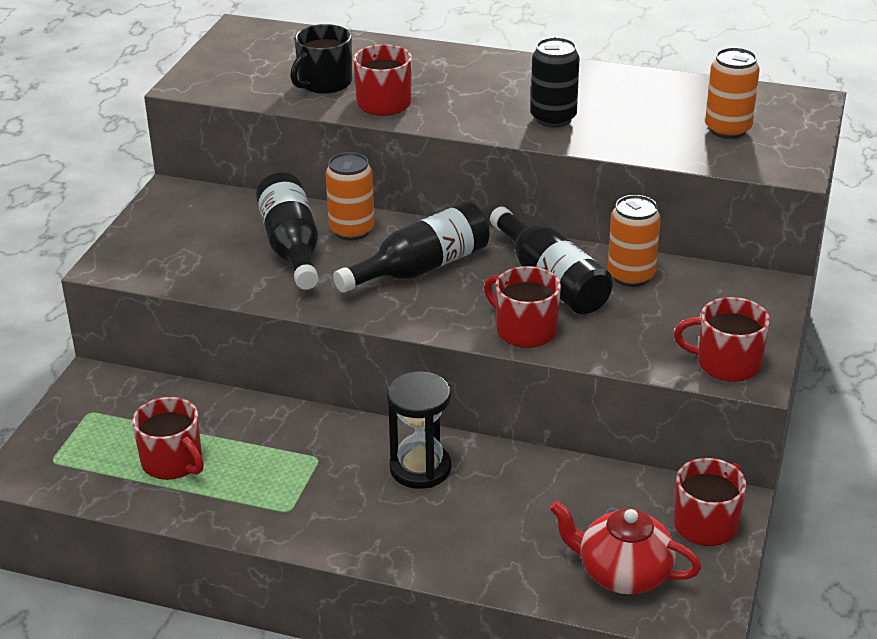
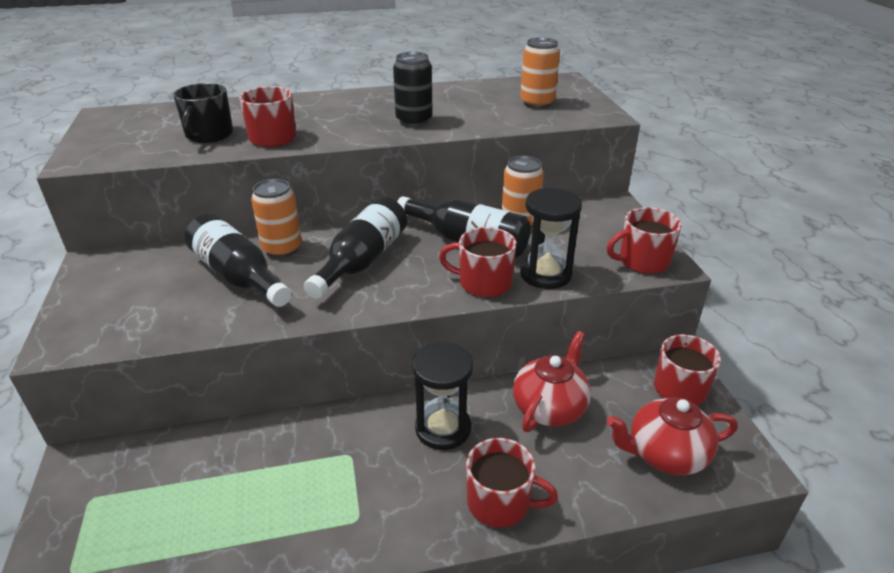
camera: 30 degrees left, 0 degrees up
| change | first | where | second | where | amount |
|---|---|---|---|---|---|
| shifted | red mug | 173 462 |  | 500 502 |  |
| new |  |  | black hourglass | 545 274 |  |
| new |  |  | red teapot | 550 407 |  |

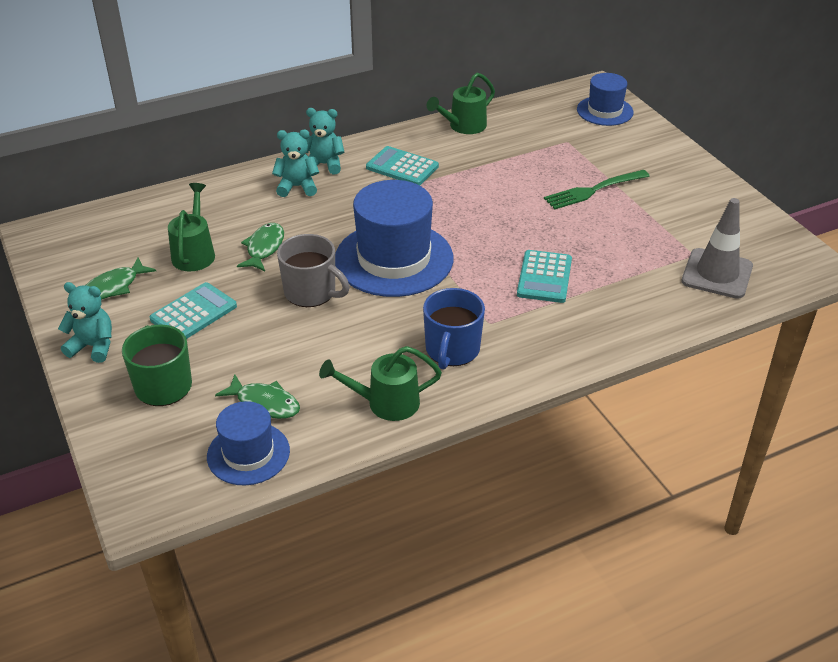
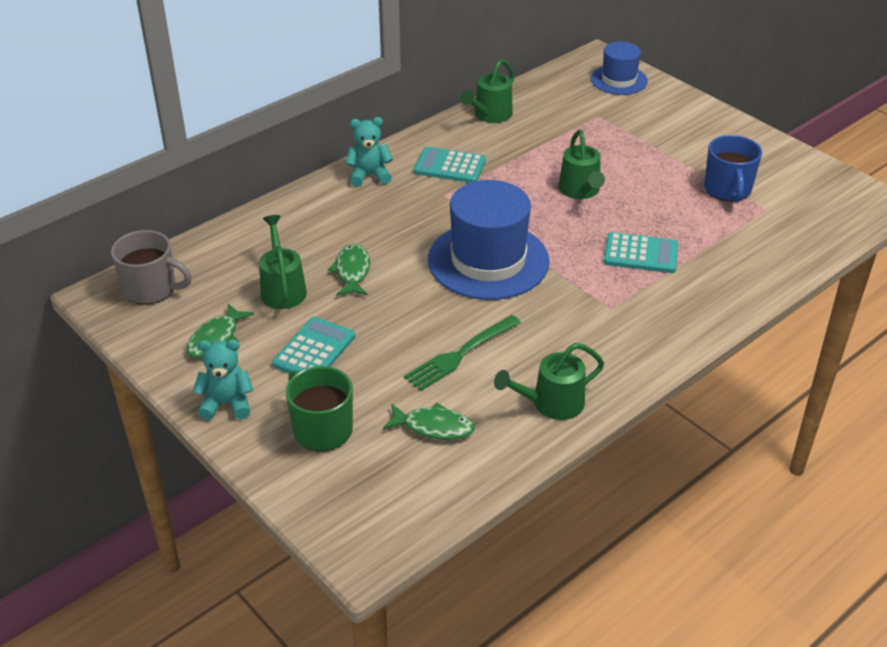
camera: 15 degrees left, 0 degrees up
| change | first | where | second | where | amount |
|---|---|---|---|---|---|
| gone | turquoise teddy bear | 297 187 |  |  |  |
| shifted | green fork | 593 190 |  | 460 354 |  |
| gone | grey traffic cone | 717 274 |  |  |  |
| shifted | grey mug | 311 292 |  | 151 289 |  |
| rotated | turquoise calculator | 544 277 |  | 641 254 | 75 degrees counterclockwise |
| shifted | blue mug | 452 350 |  | 728 190 |  |
| gone | blue hat | 248 453 |  |  |  |
| new |  |  | green watering can | 581 191 |  |

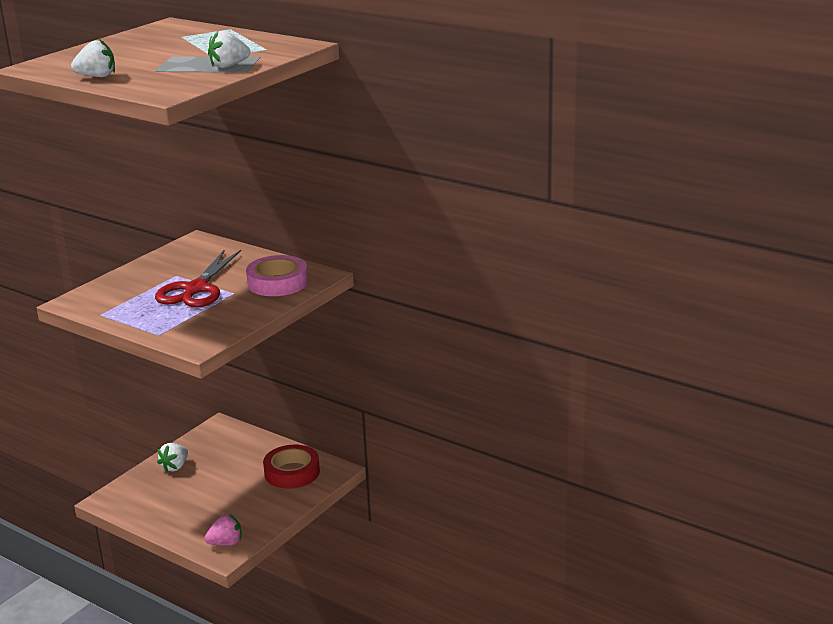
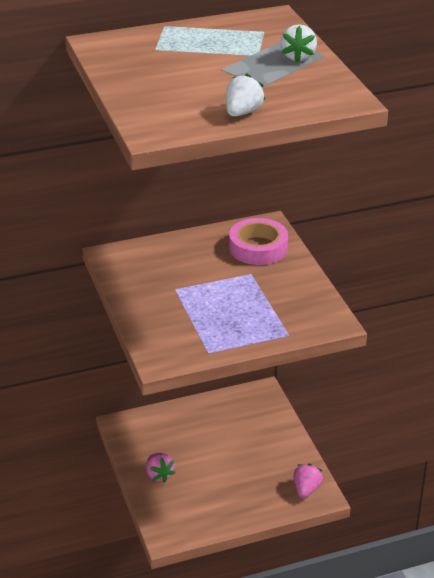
camera: 55 degrees left, 10 degrees up
| change | first | where | second | where | amount |
|---|---|---|---|---|---|
| gone | red scissors | 196 289 |  |  |  |
| repainted | white strawberry | 175 467 | pink strawberry | 159 475 |  |
| gone | red tape | 292 472 |  |  |  |

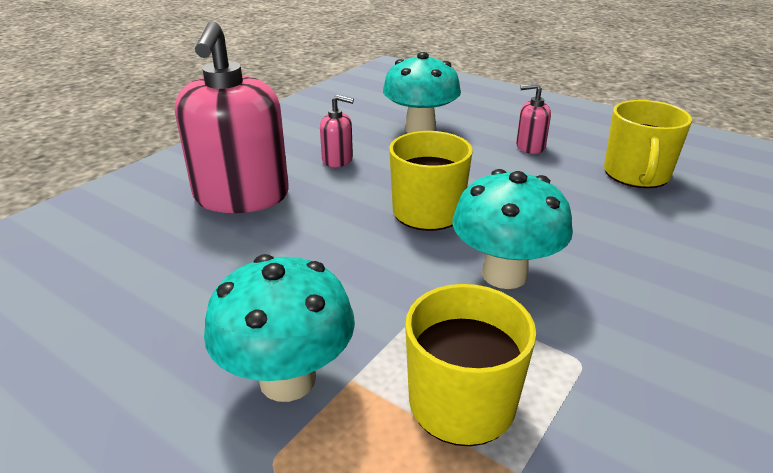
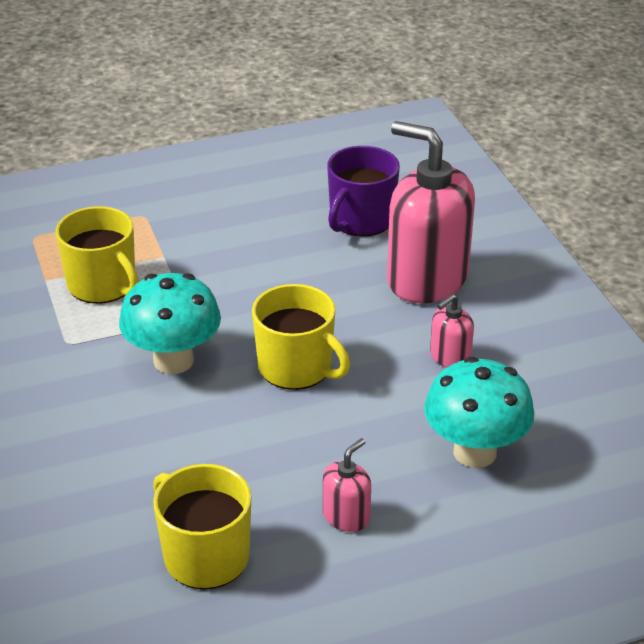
camera: 125 degrees right, 5 degrees up
| change | first | where | second | where | amount |
|---|---|---|---|---|---|
| gone | turquoise mushroom | 287 379 |  |  |  |
| new |  |  | purple mug | 360 220 |  |

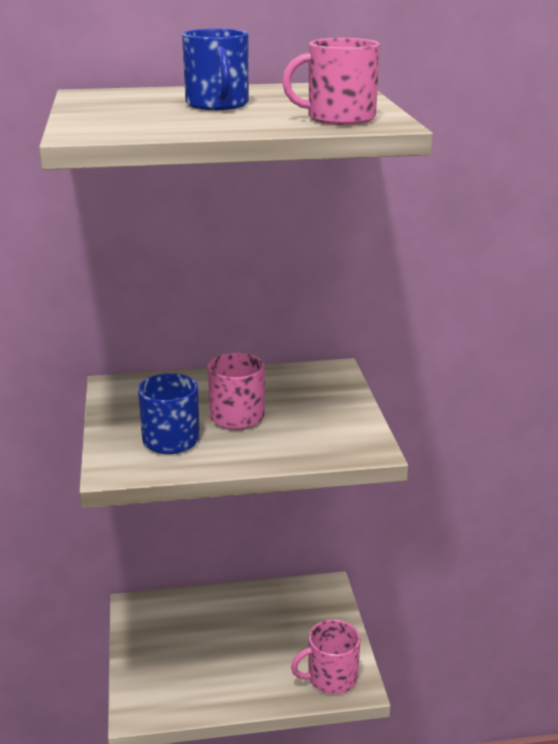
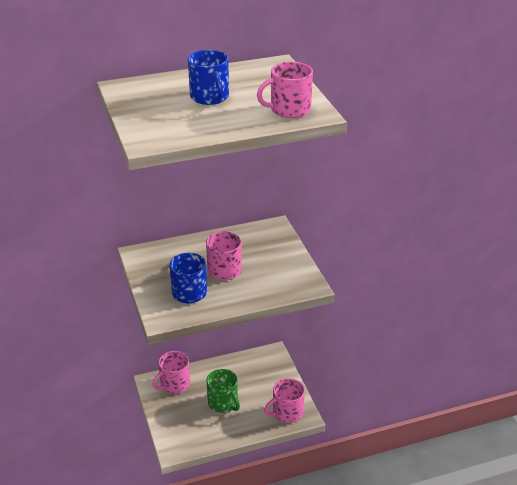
camera: 10 degrees left, 10 degrees up
| change | first | where | second | where | amount |
|---|---|---|---|---|---|
| new |  |  | pink mug | 174 384 |  |
| new |  |  | green mug | 223 403 |  |

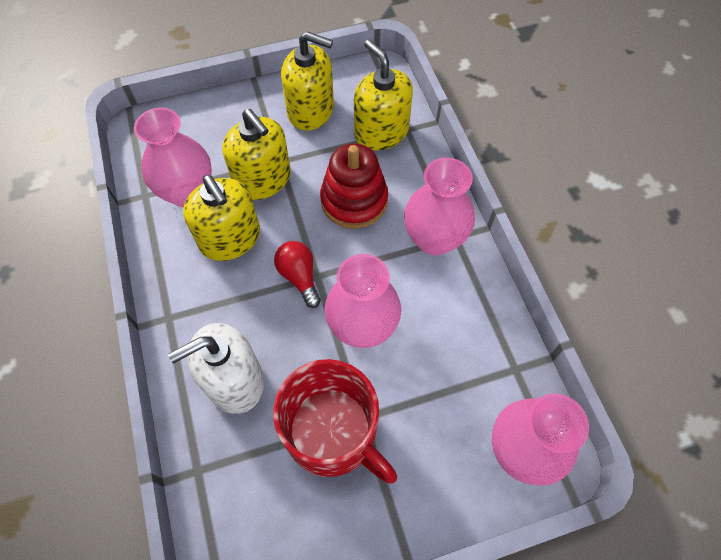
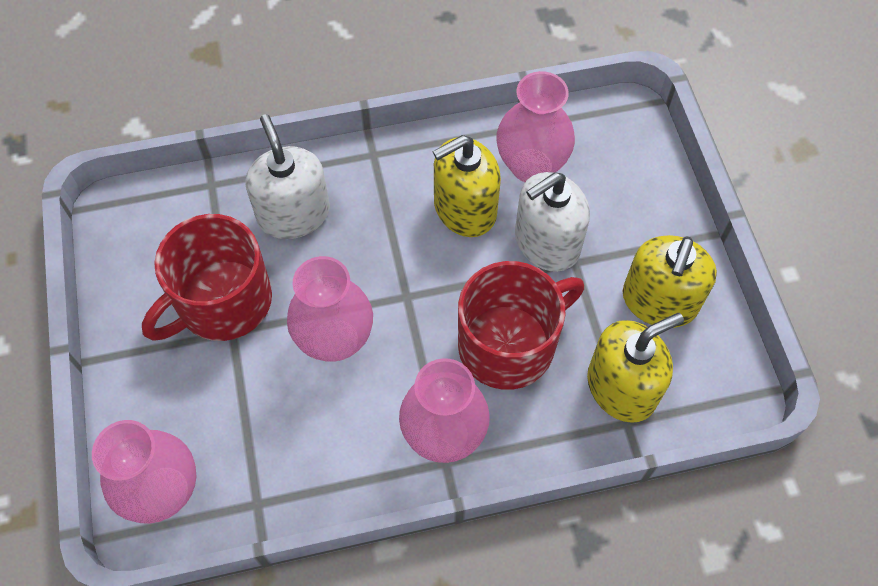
camera: 95 degrees right, 0 degrees up
| change | first | where | second | where | amount |
|---|---|---|---|---|---|
| repainted | yellow soap dispenser | 263 179 | white soap dispenser | 546 242 |  |
| swapped | red stacking toy | 354 200 | red mug | 509 344 |  |
| gone | red light bulb | 299 277 |  |  |  |

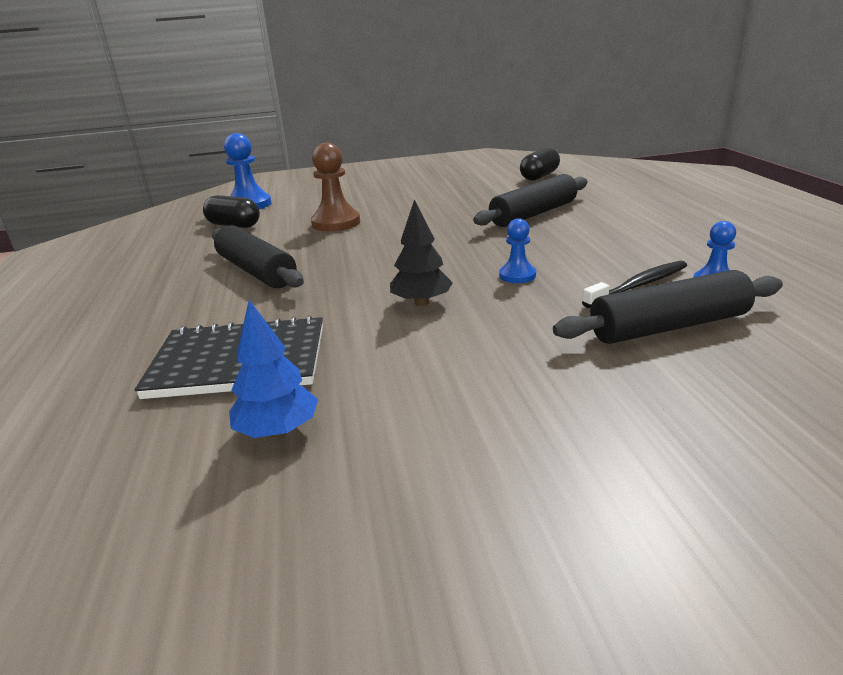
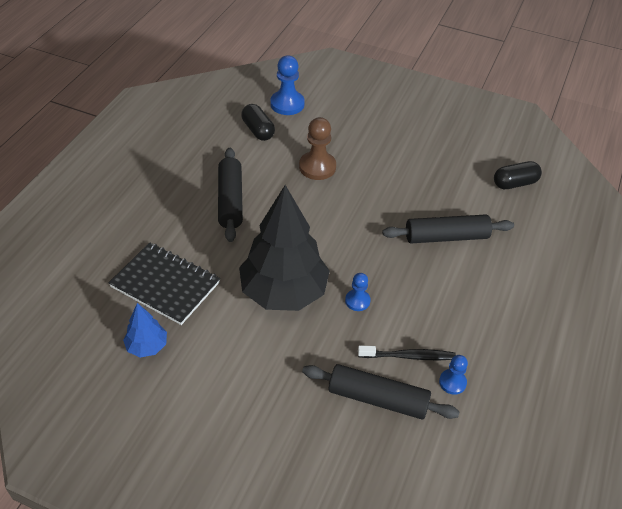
camera: 30 degrees right, 20 degrees up
| change | first | where | second | where | amount |
|---|---|---|---|---|---|
| scaled | black tree | 421 303 |  | 284 292 | x2.20 |

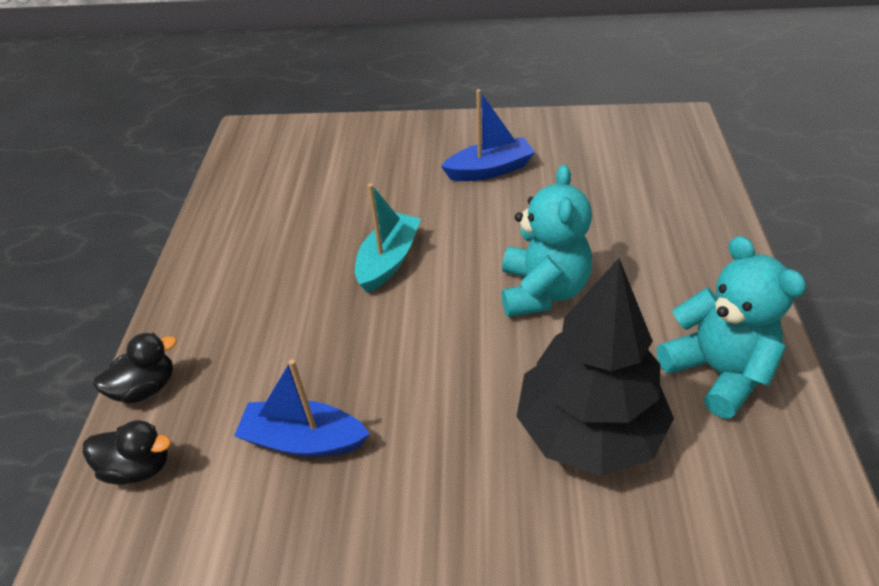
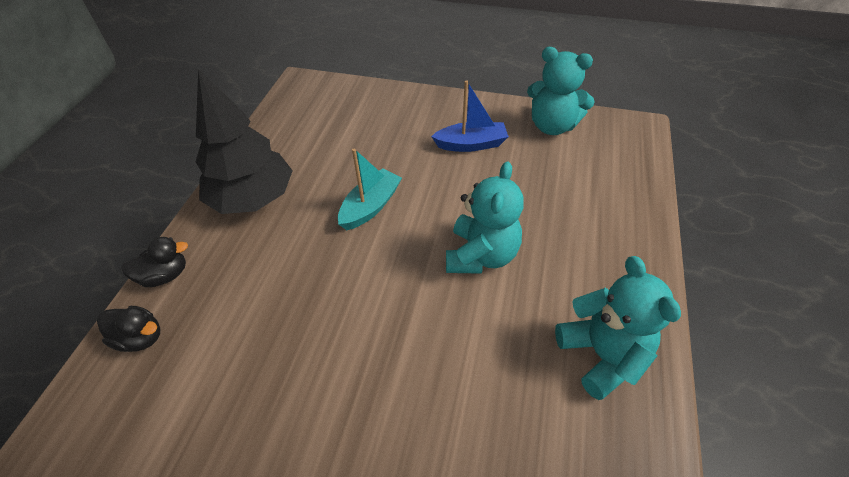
camera: 10 degrees right, 5 degrees up
| change | first | where | second | where | amount |
|---|---|---|---|---|---|
| shifted | black tree | 588 431 |  | 253 198 |  |
| gone | blue boat | 303 440 |  |  |  |
| new |  |  | turquoise teddy bear | 552 126 |  |

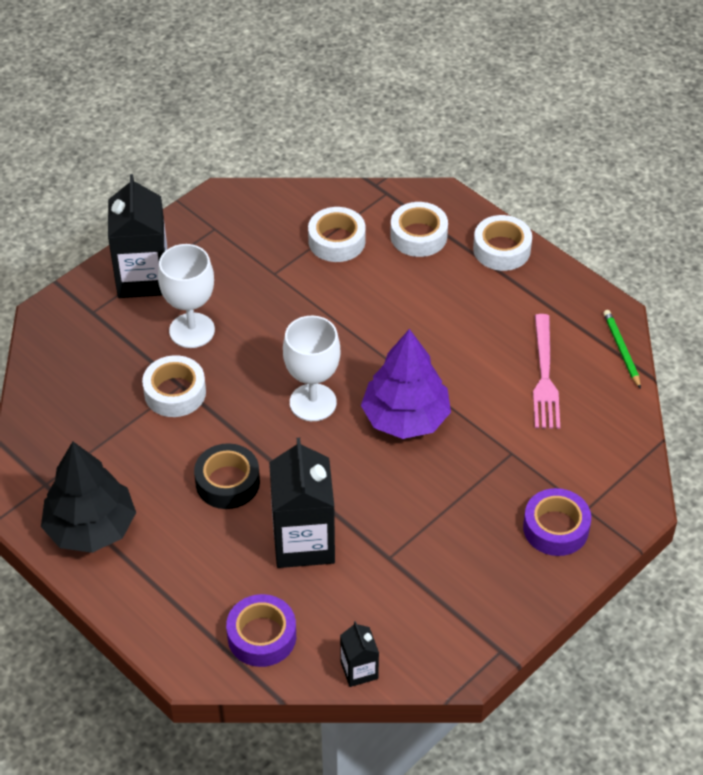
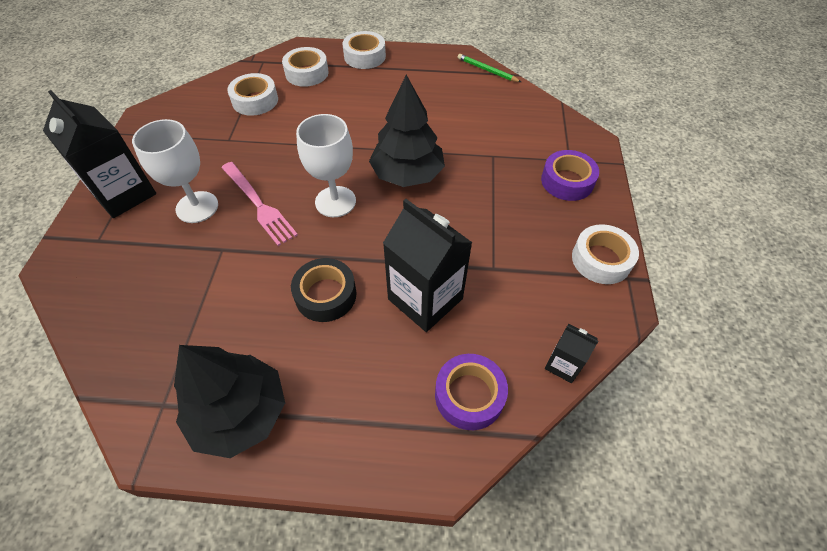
camera: 40 degrees left, 5 degrees up
| change | first | where | second | where | amount |
|---|---|---|---|---|---|
| shifted | pink fork | 544 376 |  | 258 205 |  |
| repainted | purple tree | 405 418 | black tree | 407 174 |  |
| shifted | white tape | 175 392 |  | 601 260 |  |

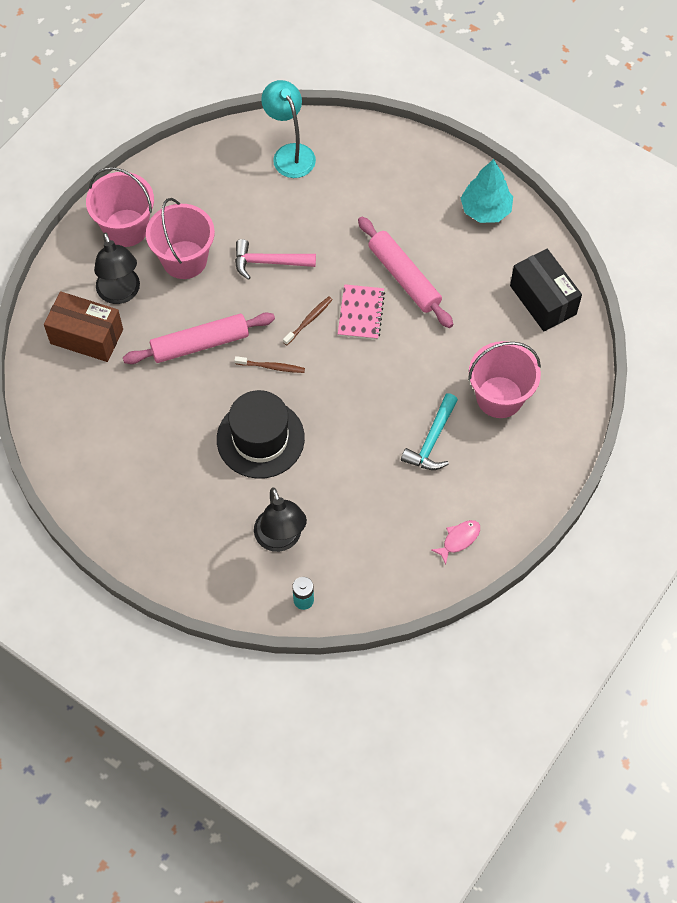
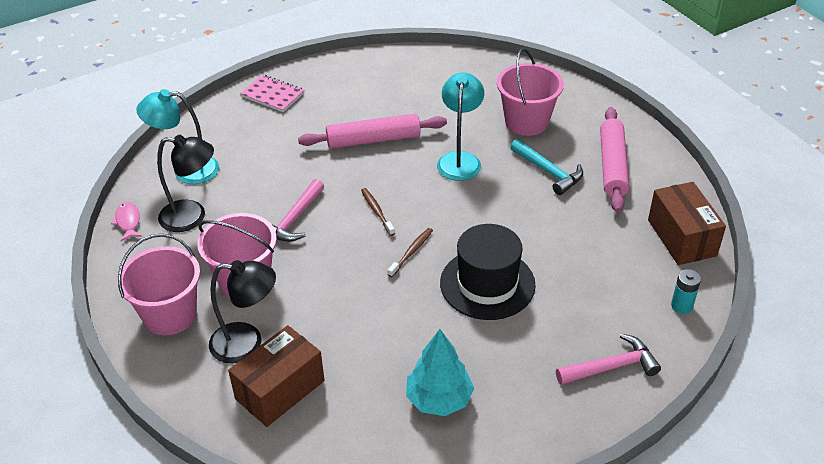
camera: 65 degrees left, 20 degrees down
| change | first | where | second | where | amount |
|---|---|---|---|---|---|
| shifted | turquoise tree | 485 210 |  | 439 399 |  |
| gone | black box | 543 300 |  |  |  |
| shifted | pink notebook | 361 313 |  | 272 95 |  |
| shifted | pink rolling pin | 200 344 |  | 612 166 |  |
| shifted | black lamp | 281 539 |  | 192 217 |  |
| shifted | pink fish | 459 539 |  | 128 221 |  |
| new |  |  | turquoise lamp | 460 160 |  |
| new |  |  | brown box | 682 238 |  |
| new |  |  | pink hammer | 611 367 |  |

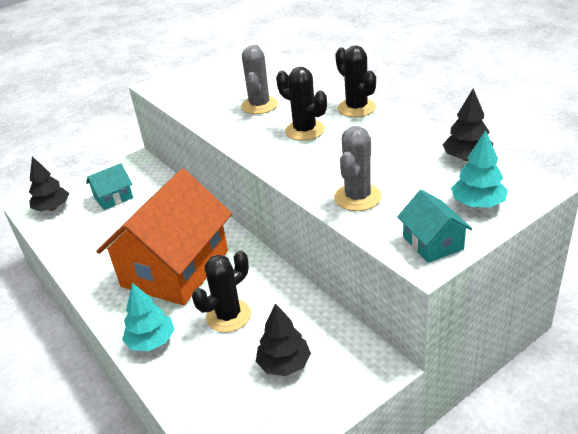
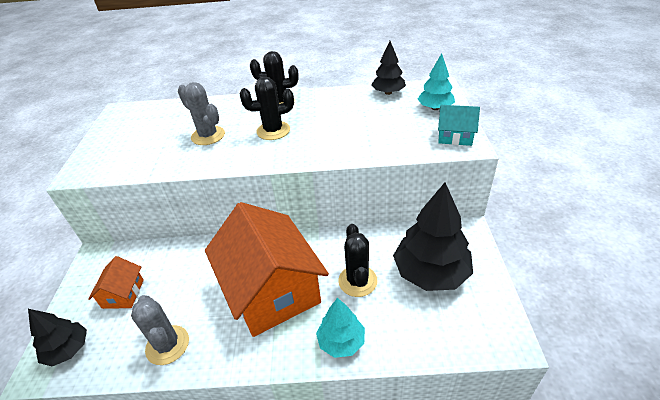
camera: 55 degrees left, 5 degrees up
| change | first | where | second | where | amount |
|---|---|---|---|---|---|
| shifted | grey cactus | 357 197 |  | 167 345 |  |
| repainted | turquoise house | 113 197 | orange house | 123 294 |  |
| scaled | black tree | 284 364 |  | 430 273 | x1.77 |

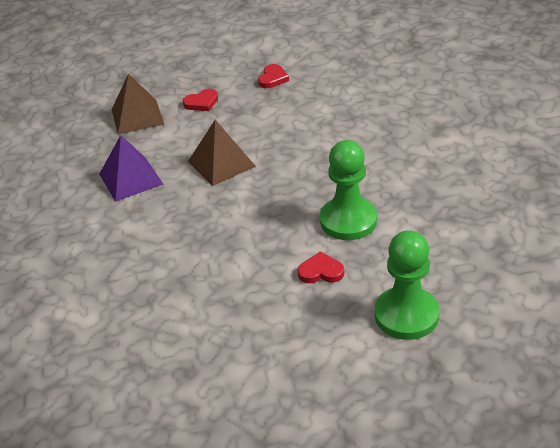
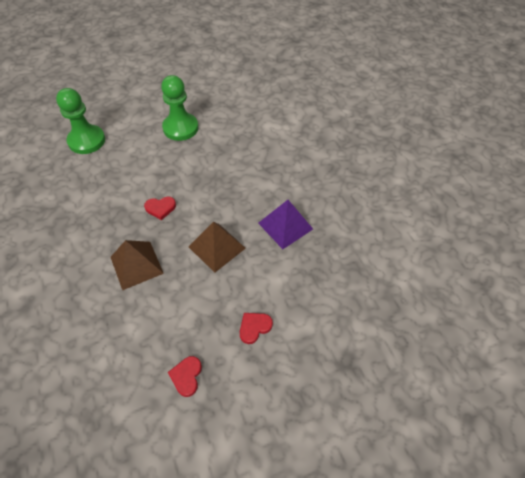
camera: 165 degrees right, 15 degrees up
| change | first | where | second | where | amount |
|---|---|---|---|---|---|
| shifted | brown pyramid | 137 116 |  | 136 265 |  |
| shifted | green pawn | 348 220 |  | 180 128 |  |
| shifted | red heart | 321 271 |  | 160 208 |  |

